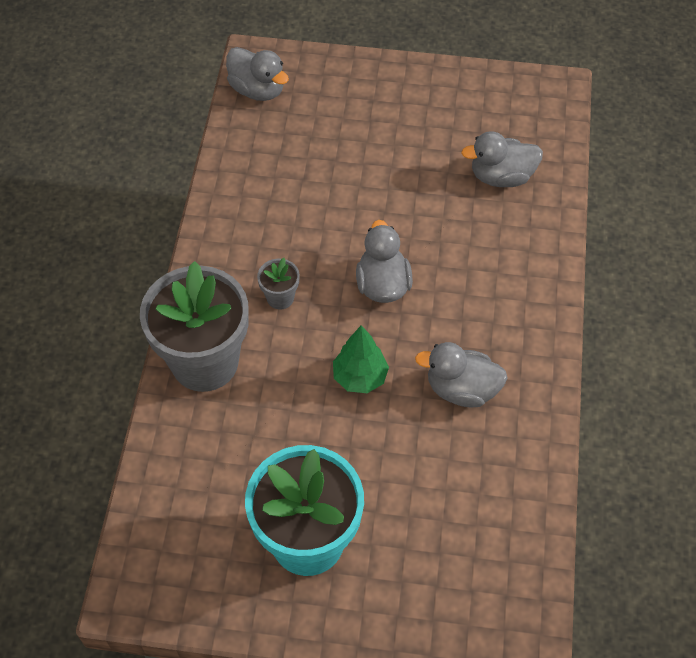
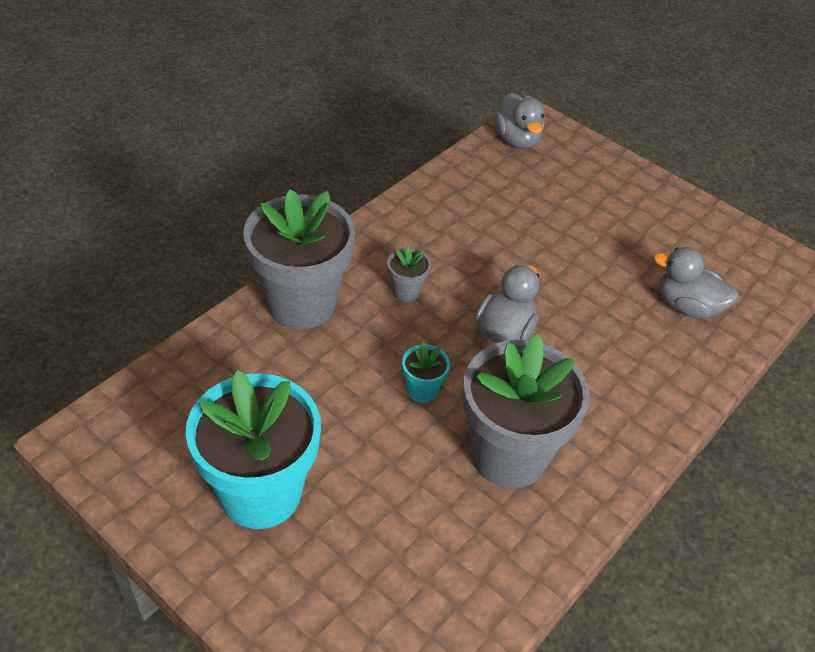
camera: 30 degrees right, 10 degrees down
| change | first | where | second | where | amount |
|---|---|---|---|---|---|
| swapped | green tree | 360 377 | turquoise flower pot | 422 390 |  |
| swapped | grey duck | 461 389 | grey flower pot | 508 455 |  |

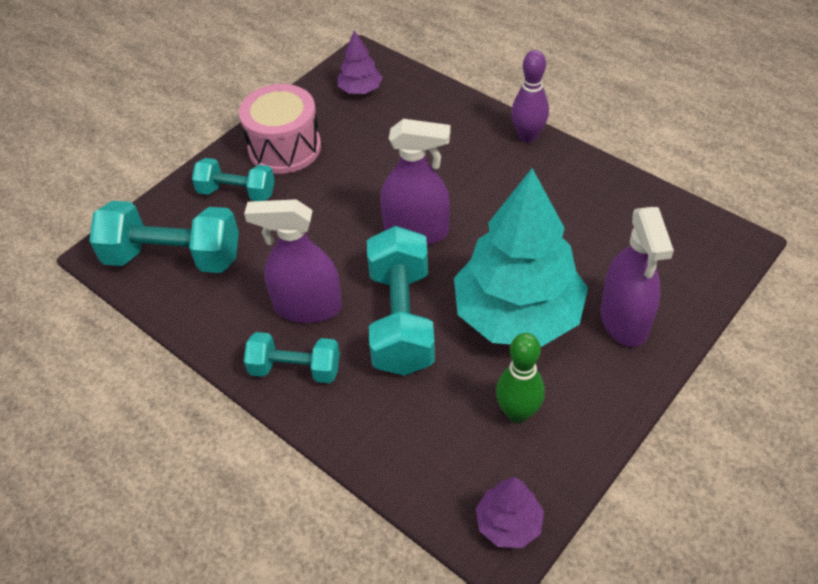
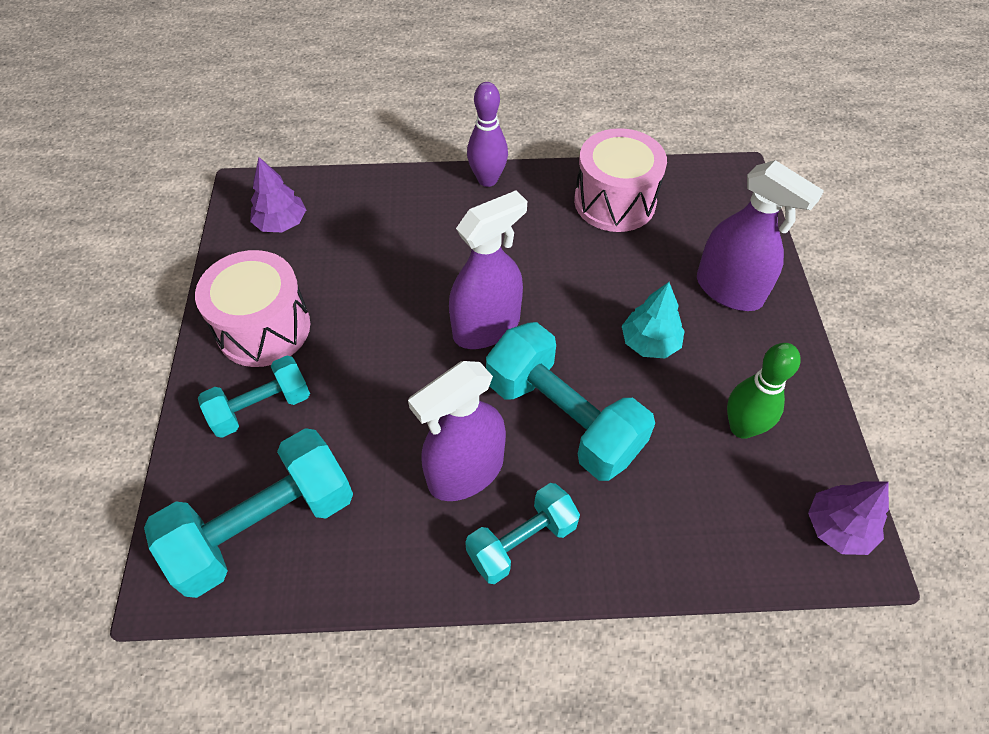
camera: 45 degrees left, 5 degrees up
| change | first | where | second | where | amount |
|---|---|---|---|---|---|
| scaled | turquoise tree | 517 314 |  | 649 342 | x0.44 |
| new |  |  | pink drum | 614 202 |  |

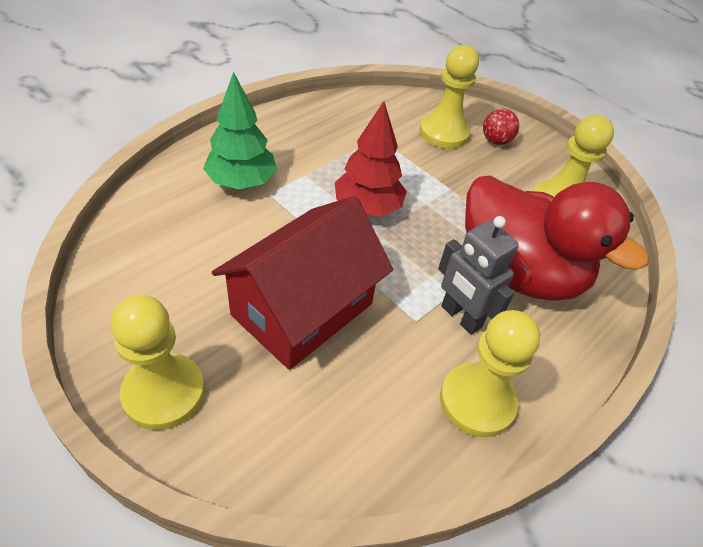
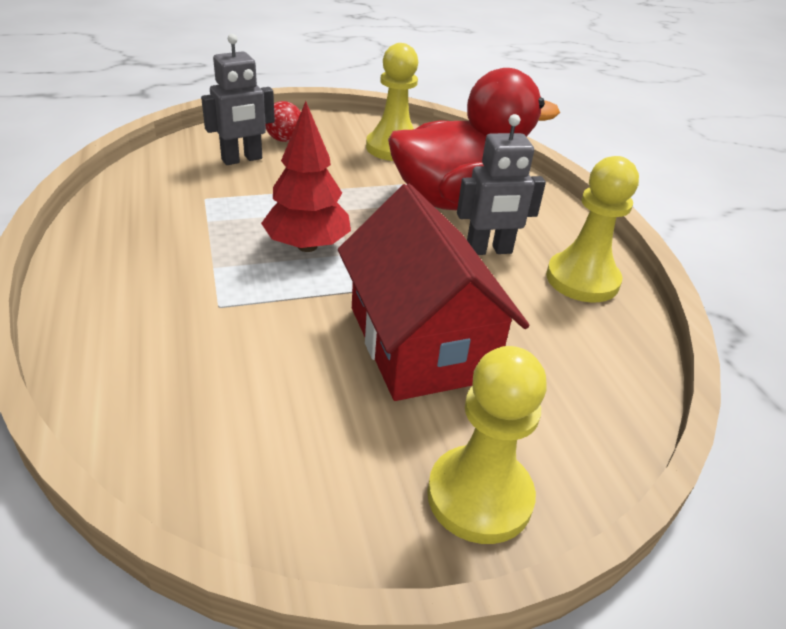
camera: 60 degrees left, 10 degrees down
| change | first | where | second | where | amount |
|---|---|---|---|---|---|
| swapped | yellow pawn | 444 133 | grey robot | 242 159 |  |
| gone | green tree | 242 182 |  |  |  |

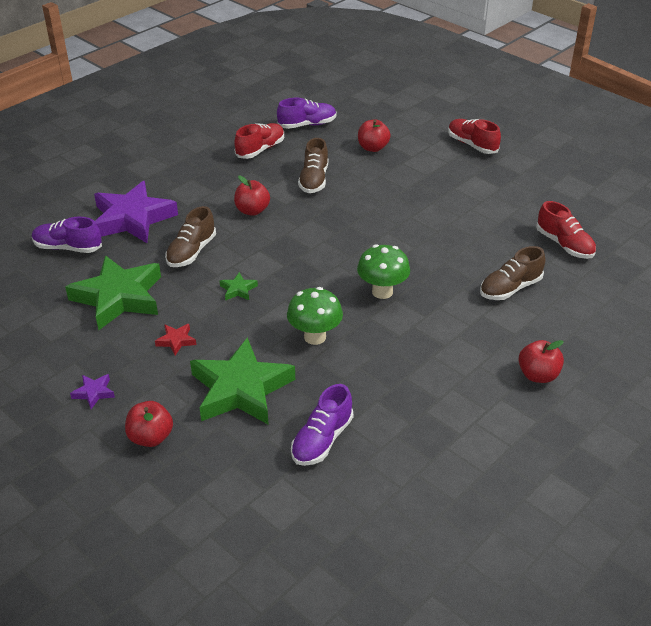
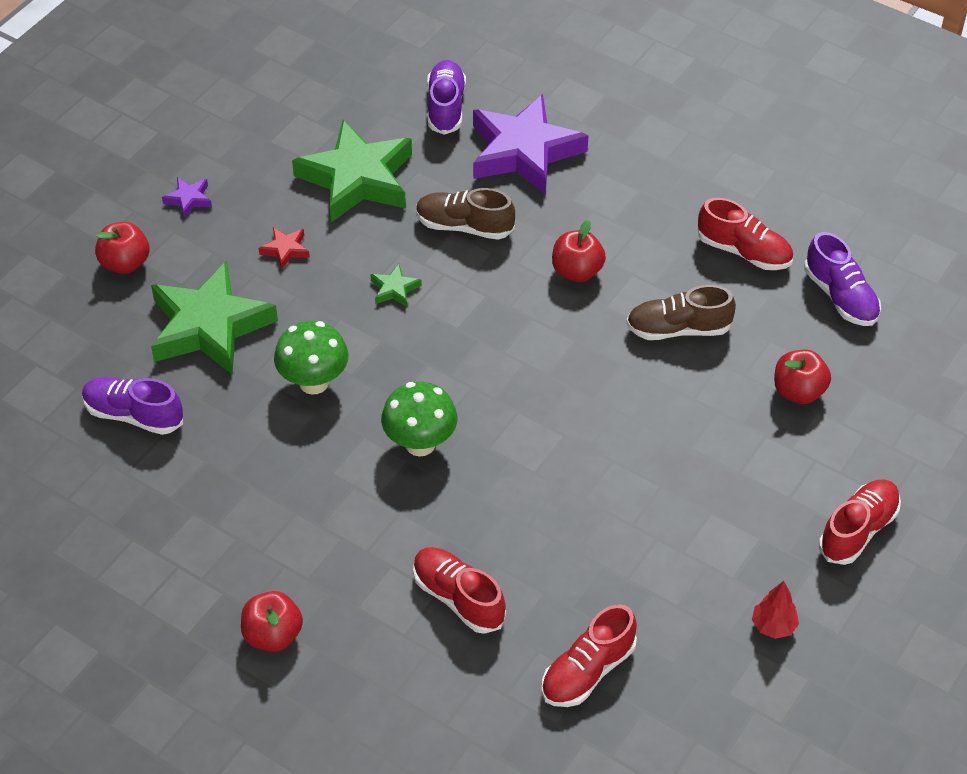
camera: 80 degrees right, 10 degrees up
| change | first | where | second | where | amount |
|---|---|---|---|---|---|
| repainted | brown shoe | 510 288 | red shoe | 458 598 |  |
| new |  |  | red tree | 773 626 |  |

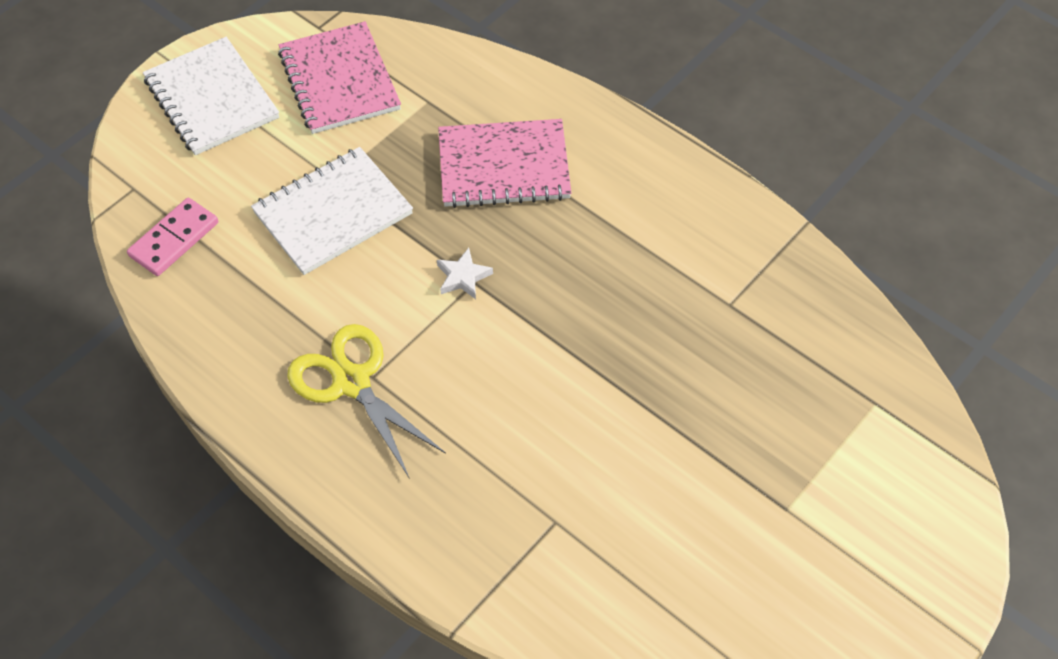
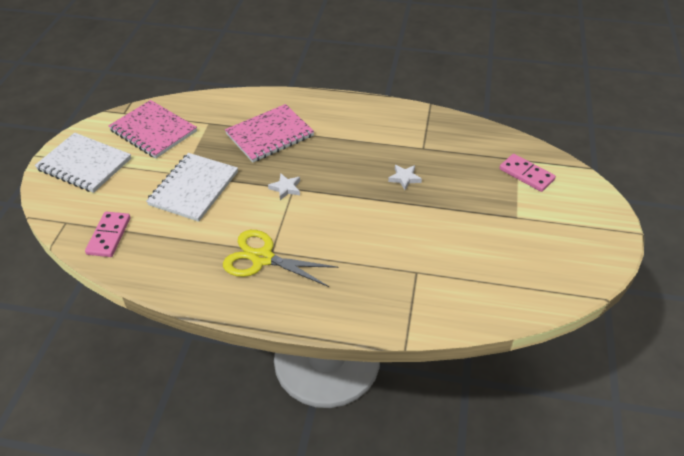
camera: 30 degrees left, 10 degrees down
| change | first | where | second | where | amount |
|---|---|---|---|---|---|
| new |  |  | pink domino | 526 174 |  |
| new |  |  | white star | 404 178 |  |

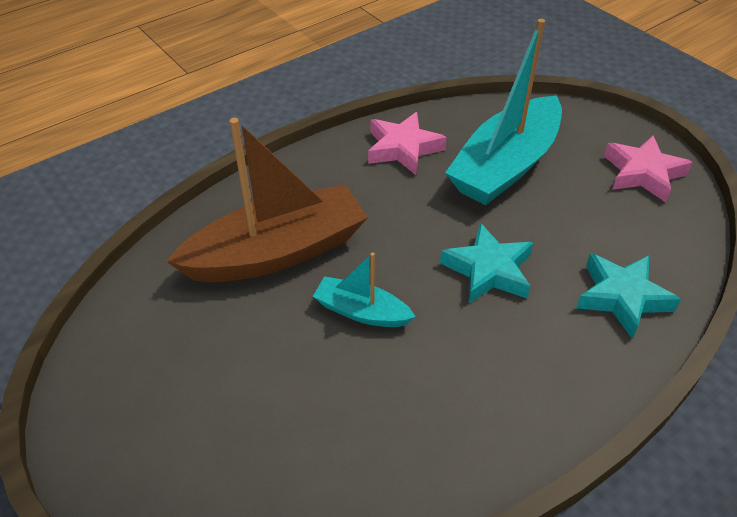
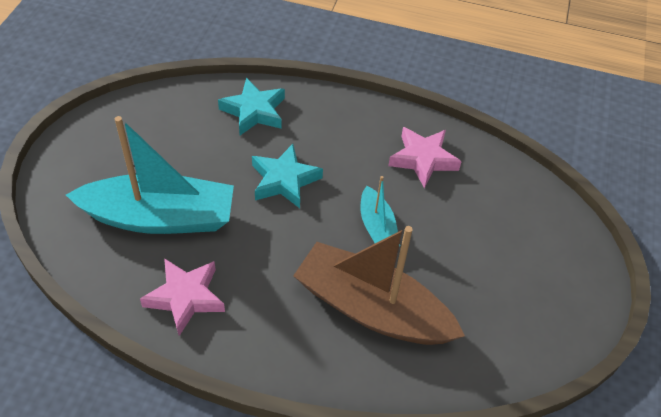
camera: 130 degrees left, 5 degrees up
| change | first | where | second | where | amount |
|---|---|---|---|---|---|
| shifted | pink star | 643 173 |  | 423 159 |  |

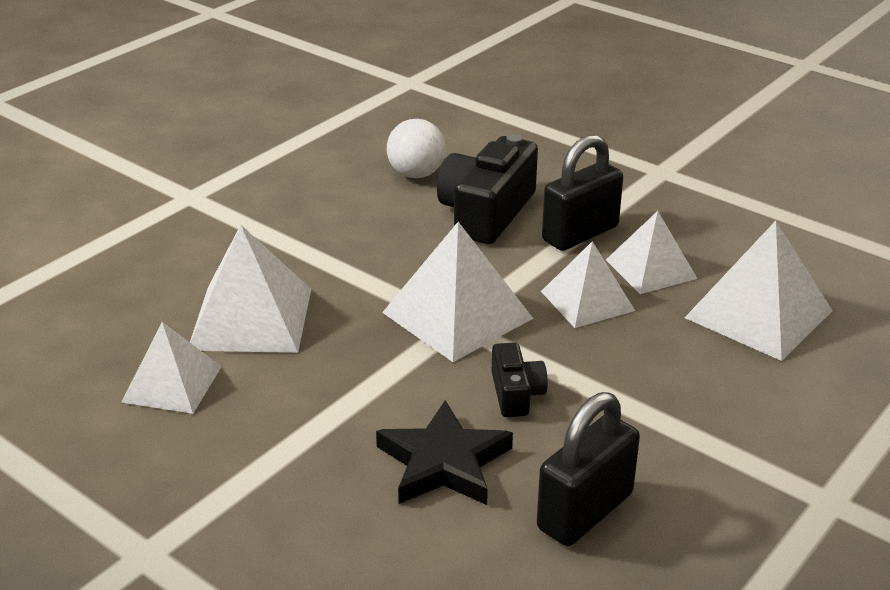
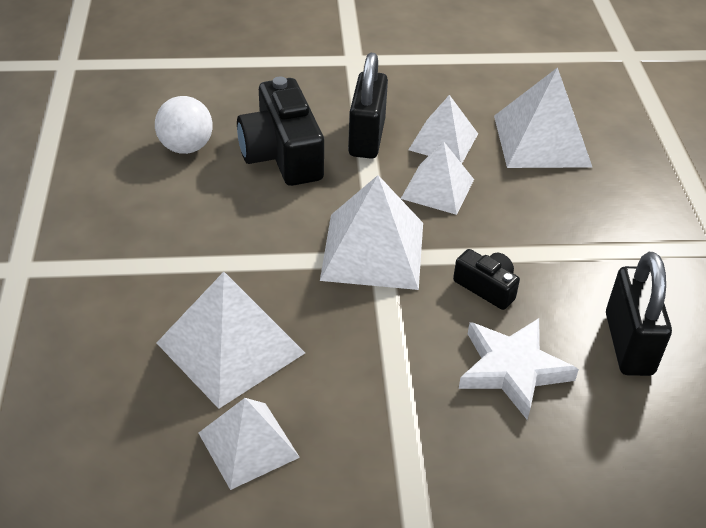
camera: 45 degrees left, 10 degrees up
| change | first | where | second | where | amount |
|---|---|---|---|---|---|
| repainted | black star | 443 462 | white star | 512 369 |  |

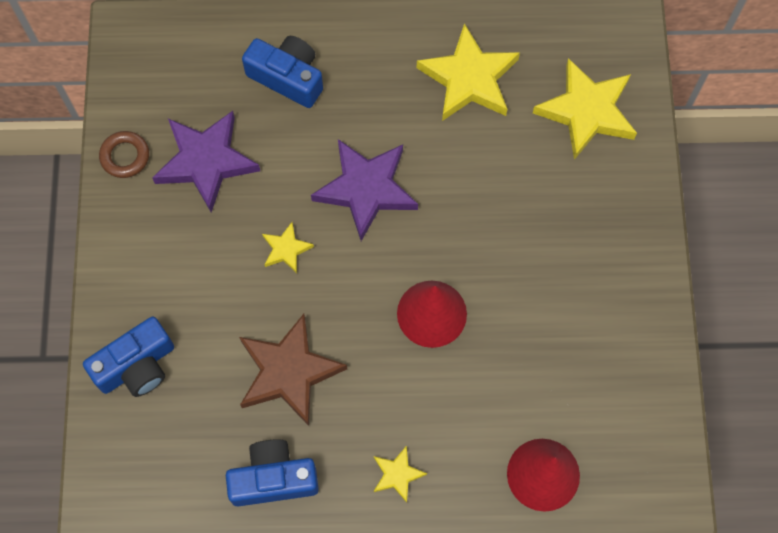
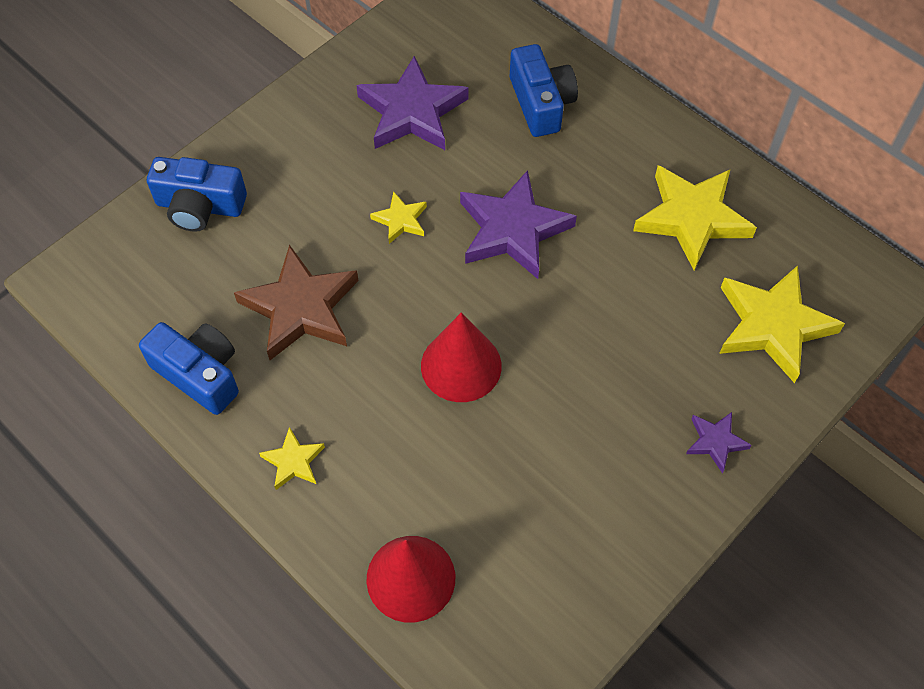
camera: 45 degrees right, 10 degrees down
| change | first | where | second | where | amount |
|---|---|---|---|---|---|
| gone | brown ring | 125 156 |  |  |  |
| new |  |  | purple star | 715 442 |  |

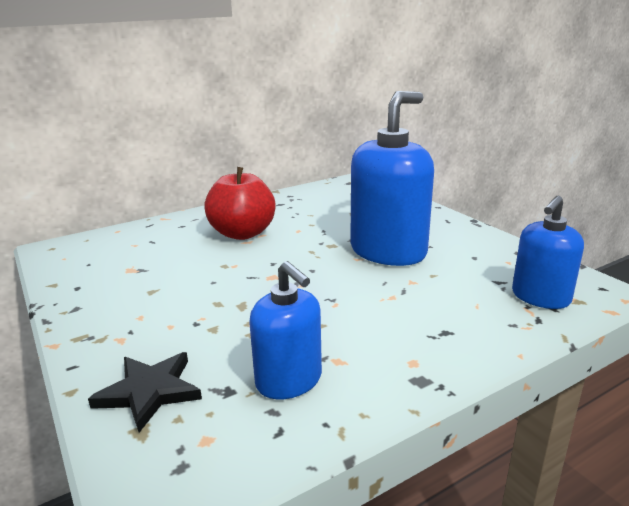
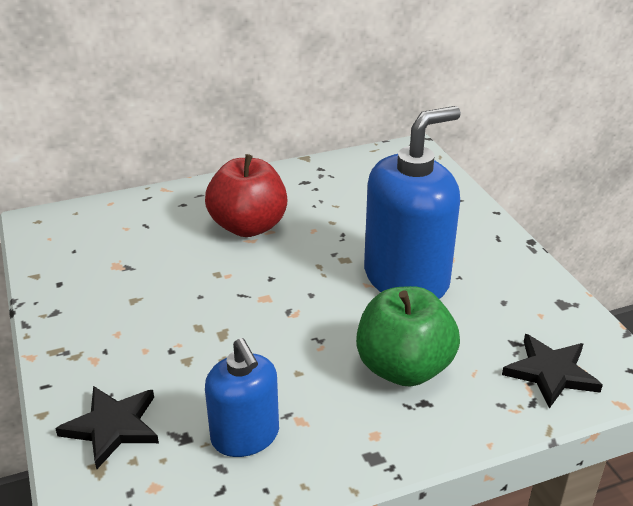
camera: 10 degrees right, 10 degrees up
| change | first | where | second | where | amount |
|---|---|---|---|---|---|
| swapped | blue soap dispenser | 540 297 | black star | 551 372 |  |
| new |  |  | green apple | 404 368 |  |

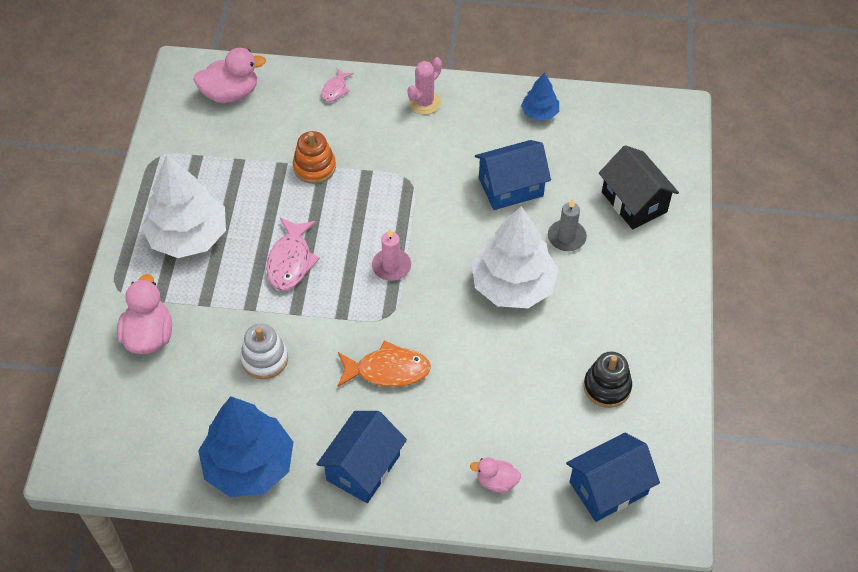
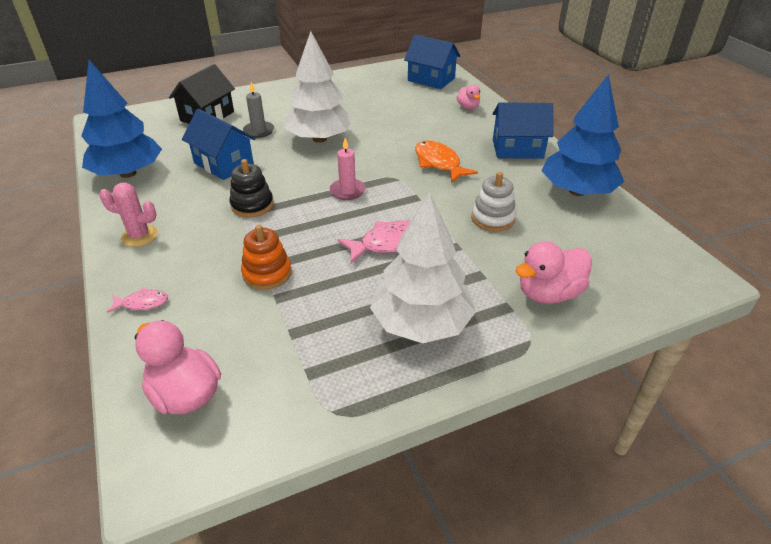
camera: 120 degrees left, 15 degrees down
| change | first | where | second | where | amount |
|---|---|---|---|---|---|
| scaled | blue tree | 539 113 |  | 128 173 | x2.03 |
| shifted | black stacking toy | 607 387 |  | 252 205 |  |

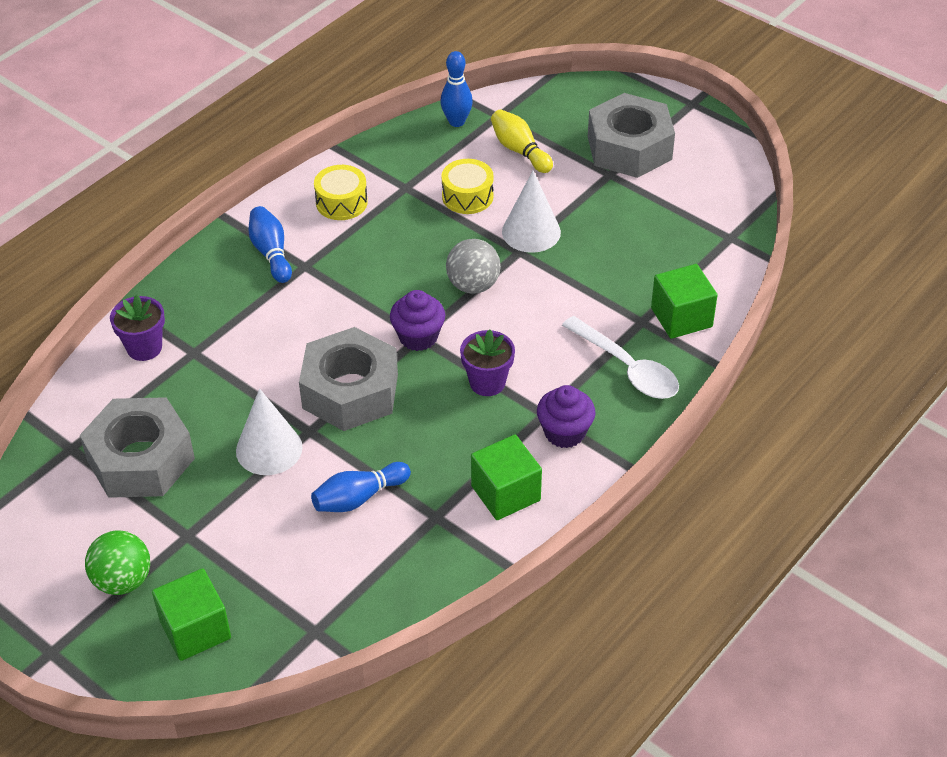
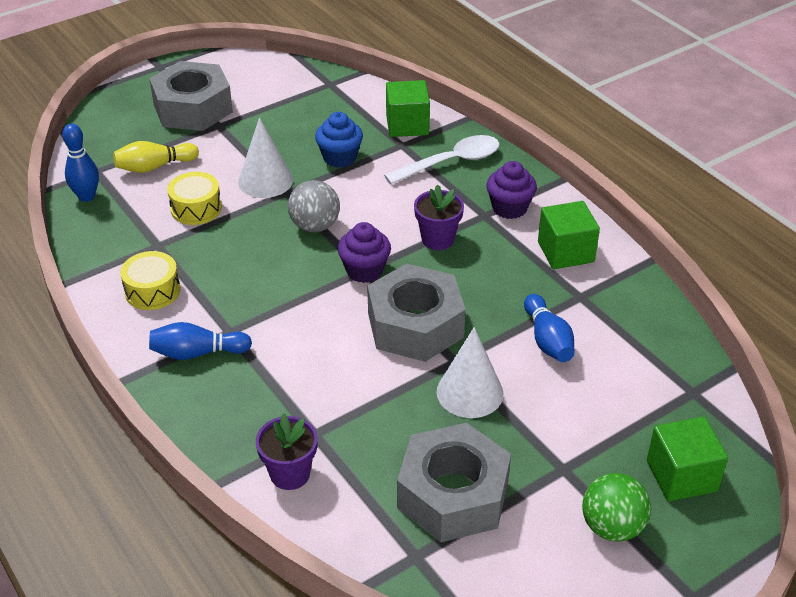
camera: 75 degrees left, 5 degrees down
| change | first | where | second | where | amount |
|---|---|---|---|---|---|
| new |  |  | blue cupcake | 340 158 |  |

